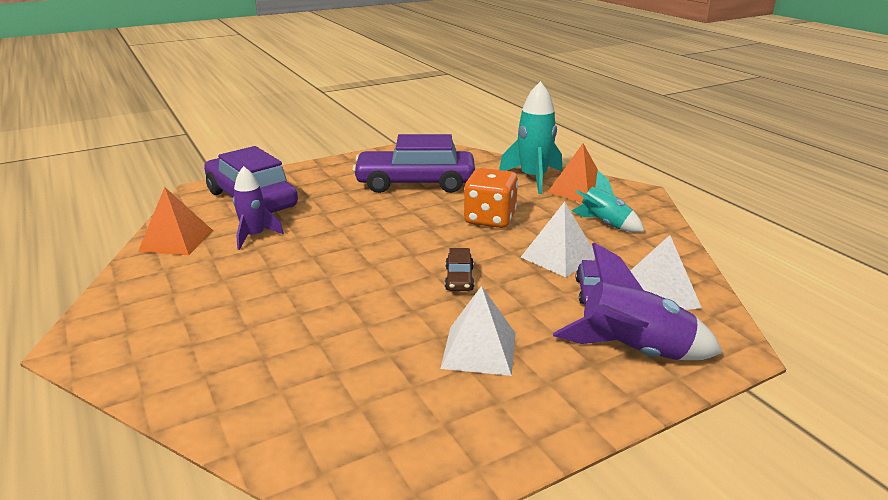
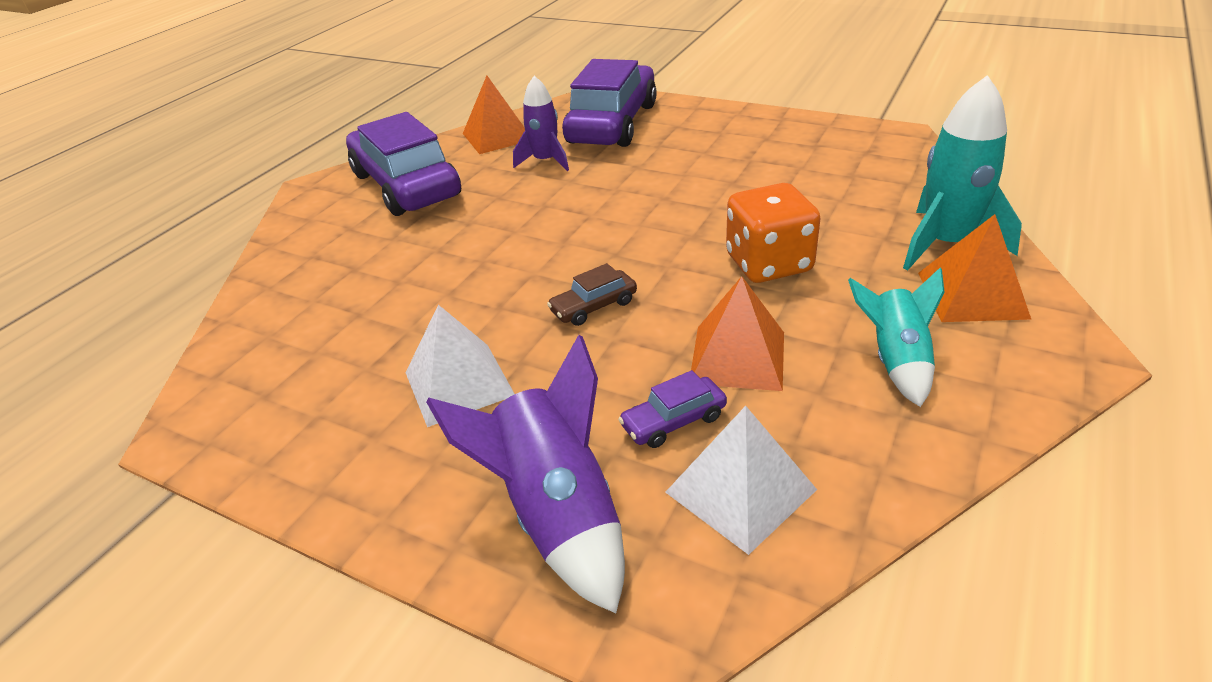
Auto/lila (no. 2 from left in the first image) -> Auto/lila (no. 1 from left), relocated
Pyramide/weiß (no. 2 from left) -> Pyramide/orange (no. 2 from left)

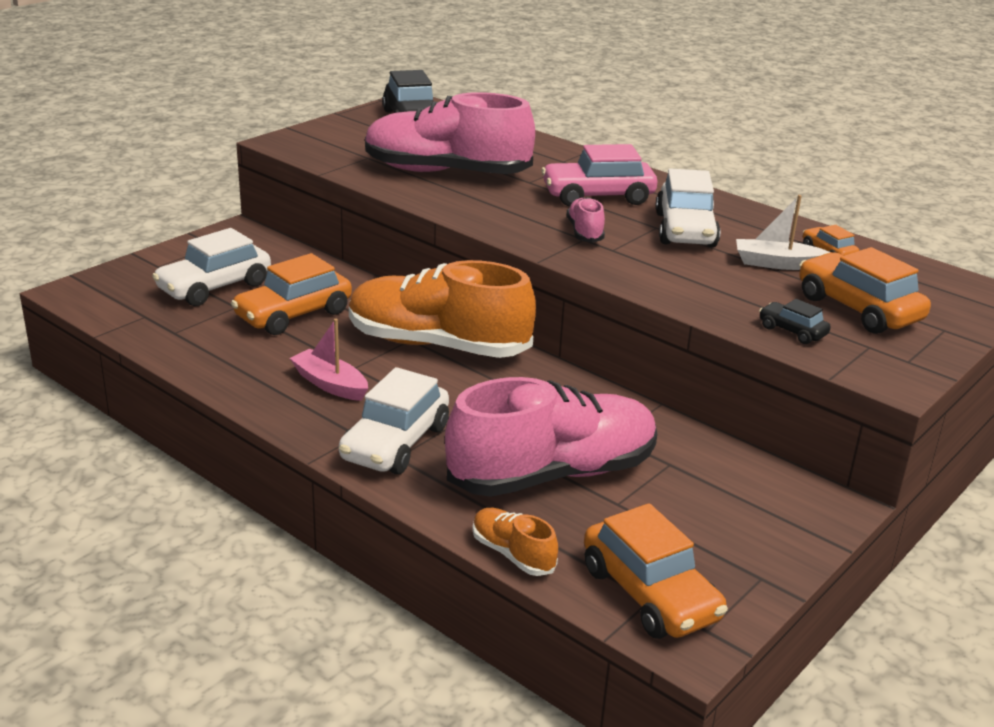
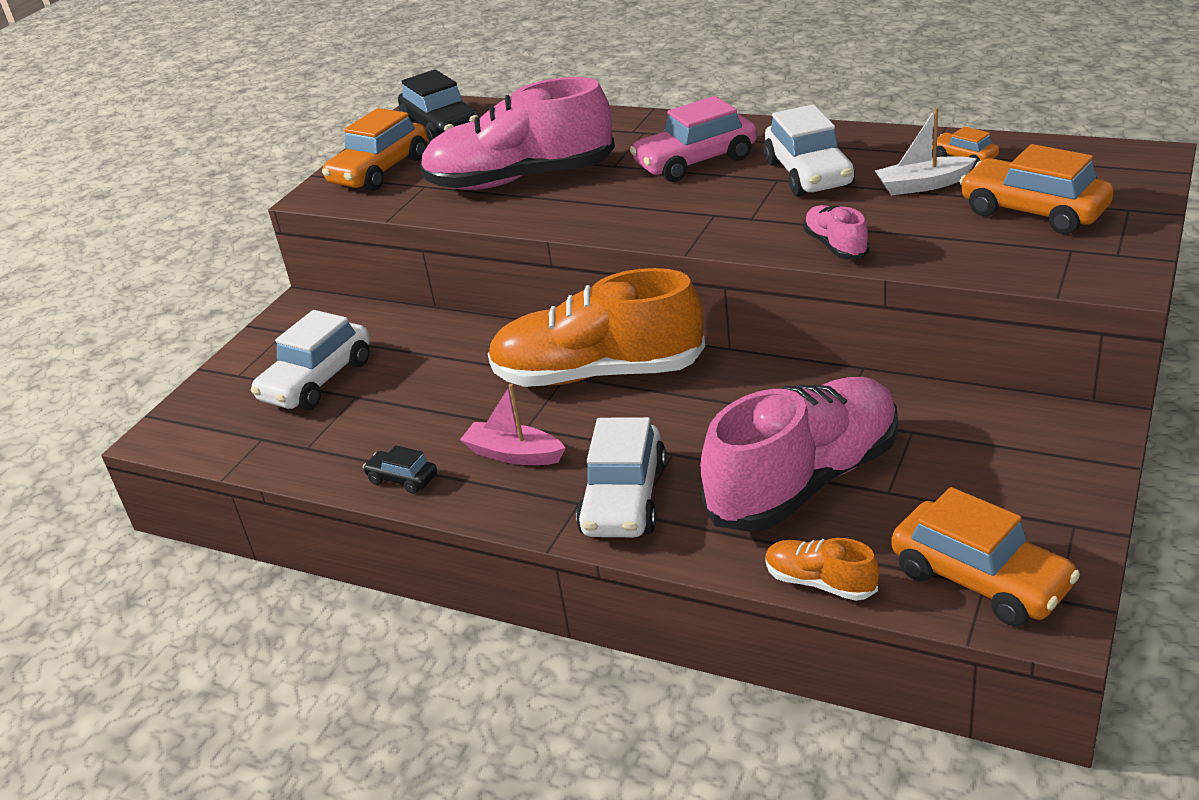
Auto/orange (no. 1 from left), relocated
Auto/schwarz (no. 2 from left in the first image) -> Auto/schwarz (no. 1 from left), relocated
Schuh/rosa (no. 3 from left), relocated

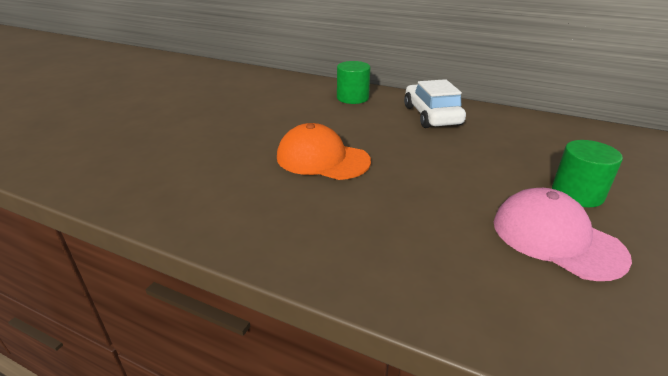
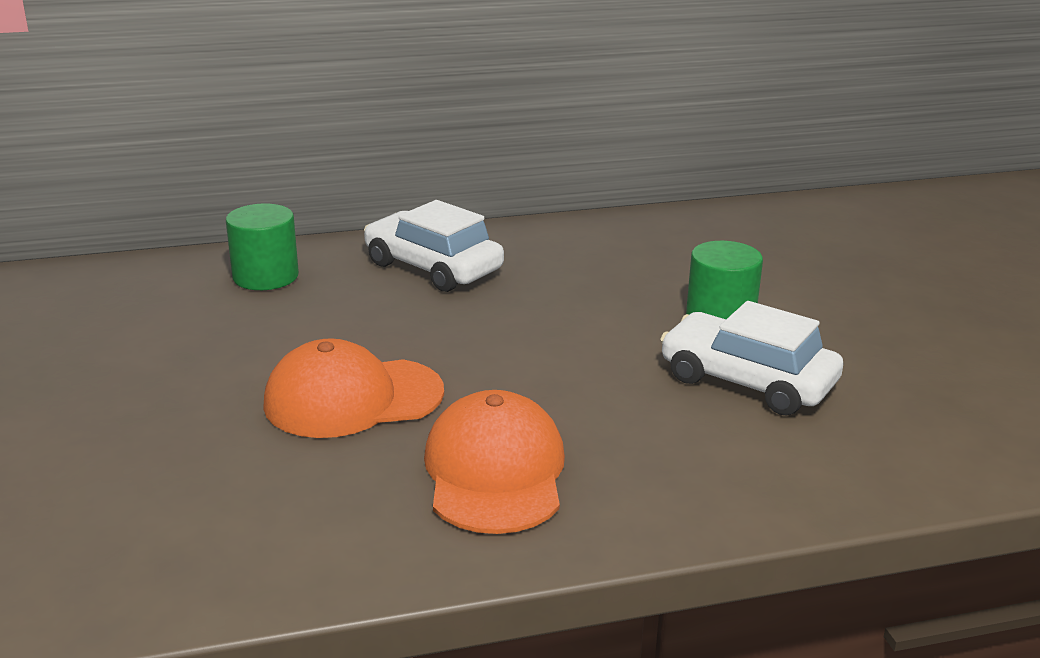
none -> Kappe/orange (no. 2 from left)
Kappe/rosa -> Auto/weiß (no. 2 from left)

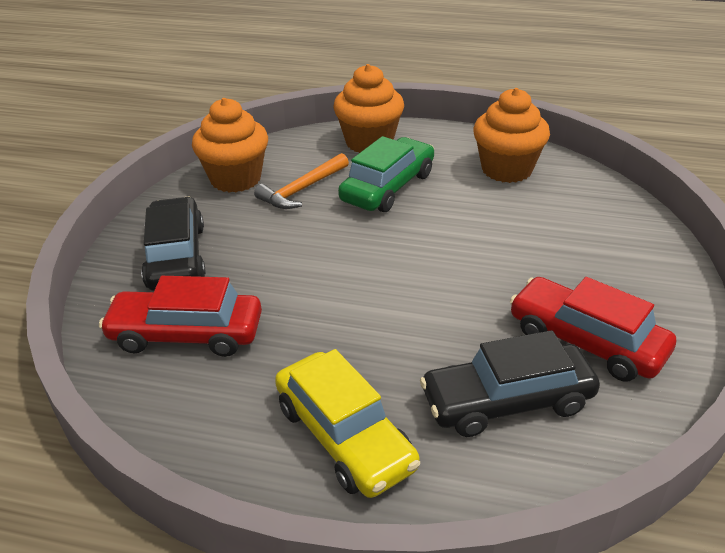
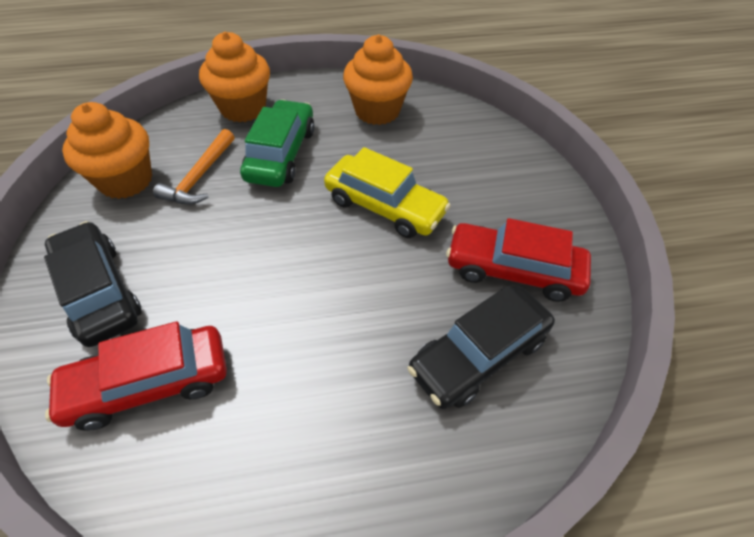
Auto/gelb, relocated

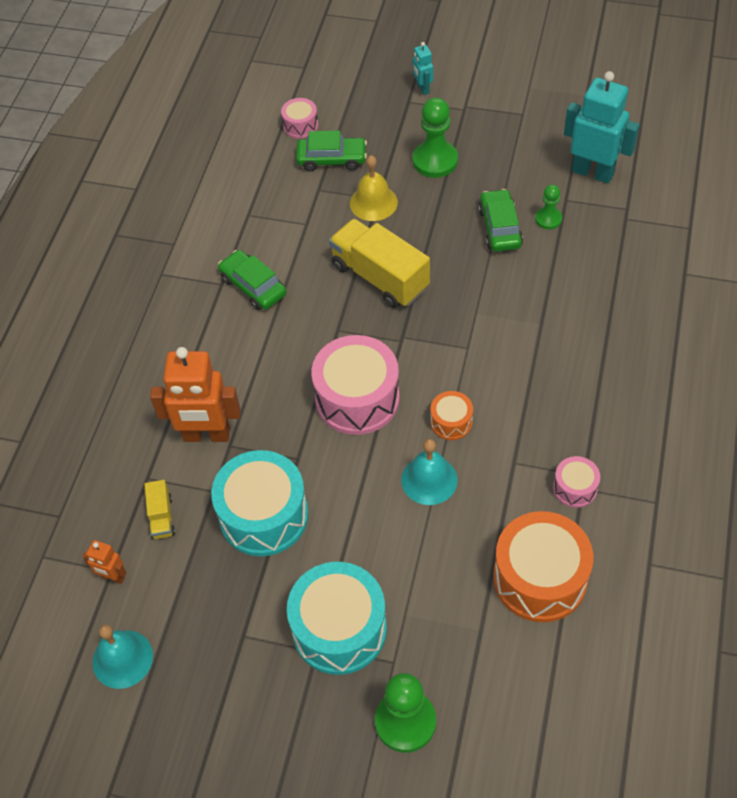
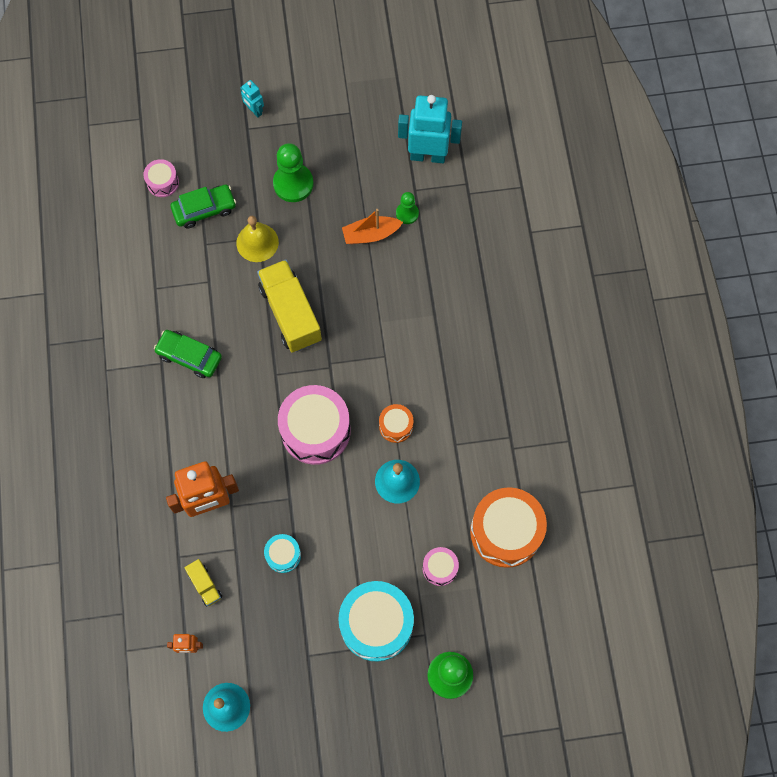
Lastwagen/gelb (no. 2 from left), 45 degrees clockwise
Trommel/türkis (no. 1 from left), x0.49
Auto/grün (no. 3 from left) -> Boot/orange
Trommel/rosa (no. 3 from left), relocated

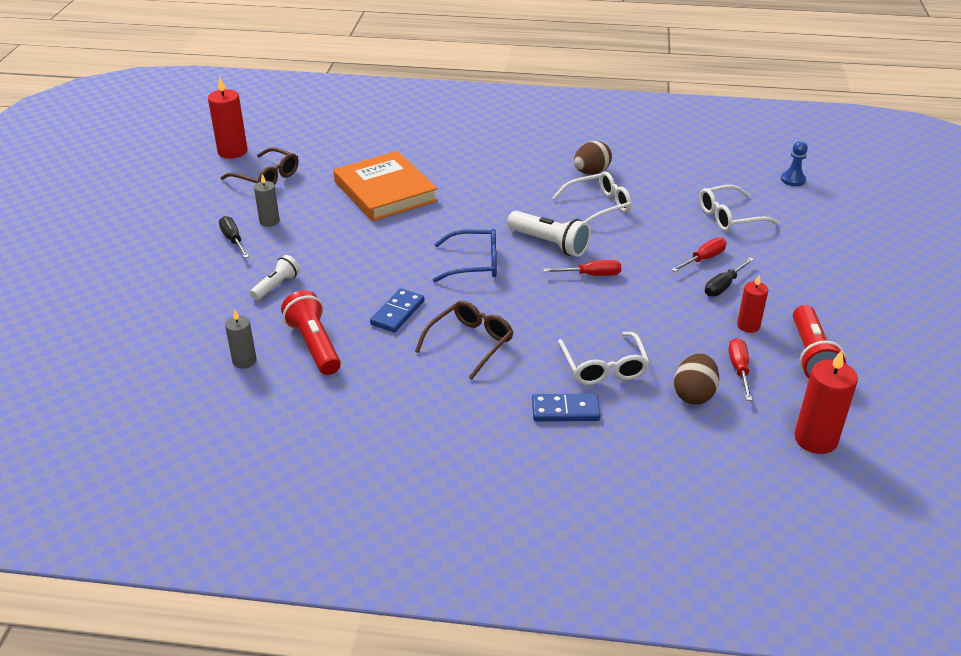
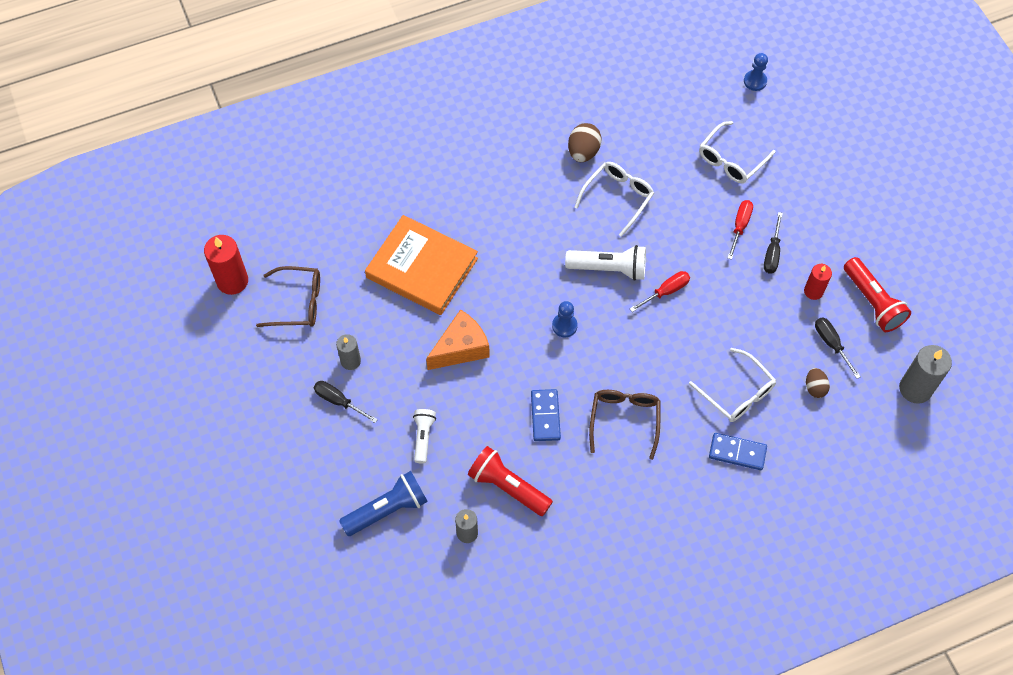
none -> Taschenlampe/blau
none -> Käse/orange
Brille/blau -> Bauer/blau (no. 1 from left)
Dominostein/blau (no. 2 from left), 45 degrees clockwise
Ei/braun (no. 2 from left), x0.65
Schraubenzieher/rot (no. 3 from left) -> Schraubenzieher/schwarz (no. 3 from left)
Kerze/rot (no. 3 from left) -> Kerze/grau (no. 3 from left)

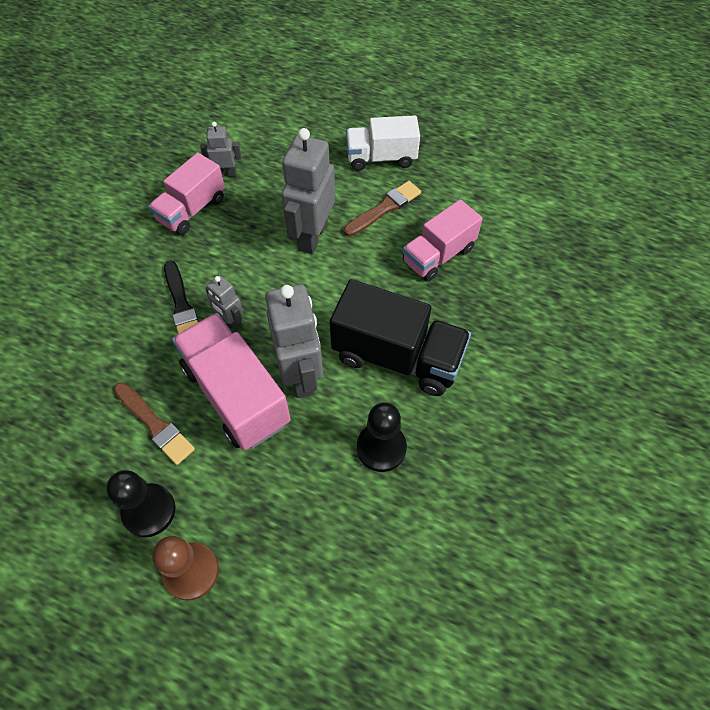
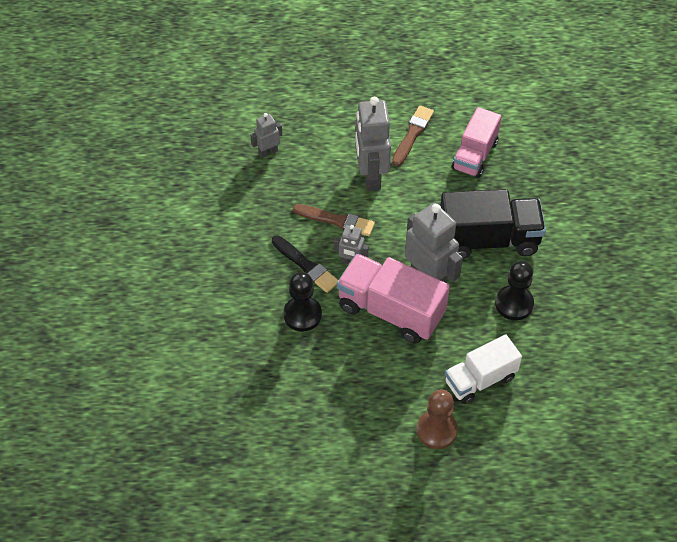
Bauer/schwarz (no. 1 from left), relocated
Pinsel/braun (no. 1 from left), relocated
Lastwagen/weiß, relocated
Lastwagen/rosa (no. 1 from left) -> none

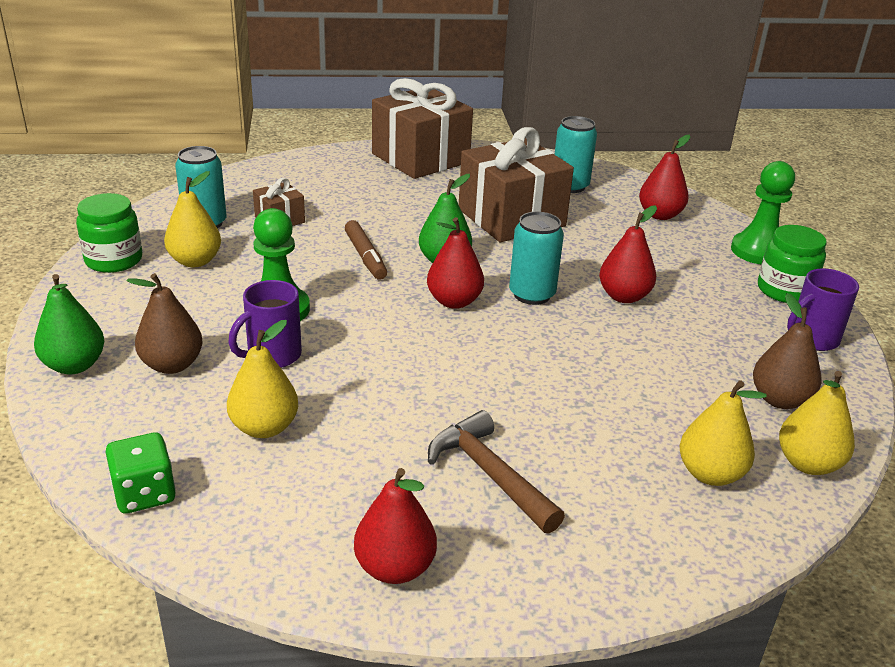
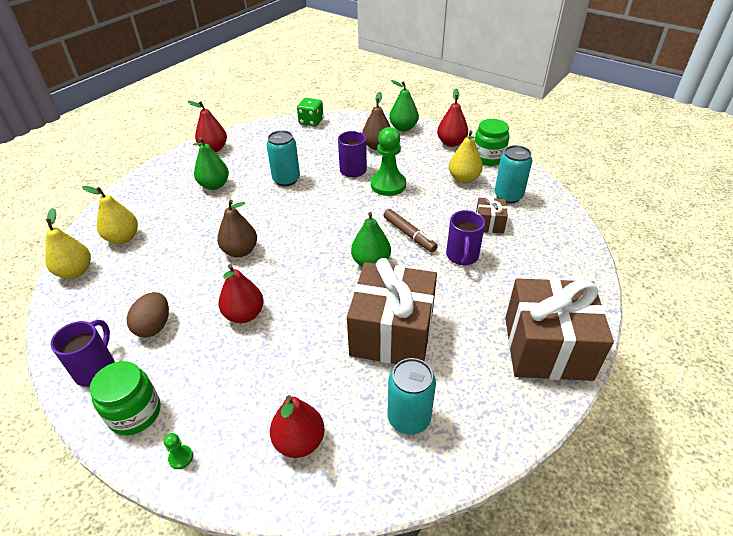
none -> Ei/braun
Bauer/grün (no. 2 from left in the first image) -> Bauer/grün (no. 1 from left), x0.41
Hammer/braun -> Birne/grün (no. 1 from left)
Birne/braun (no. 2 from left in the first image) -> Birne/braun (no. 1 from left), relocated
Dose/türkis (no. 2 from left in the first image) -> Dose/türkis (no. 1 from left), relocated
Filzstift/braun, 150 degrees counterclockwise
Birne/rot (no. 2 from left in the first image) -> Birne/rot (no. 4 from left), relocated
none -> Tasse/lila (no. 3 from left)
Birne/gelb (no. 2 from left) -> none

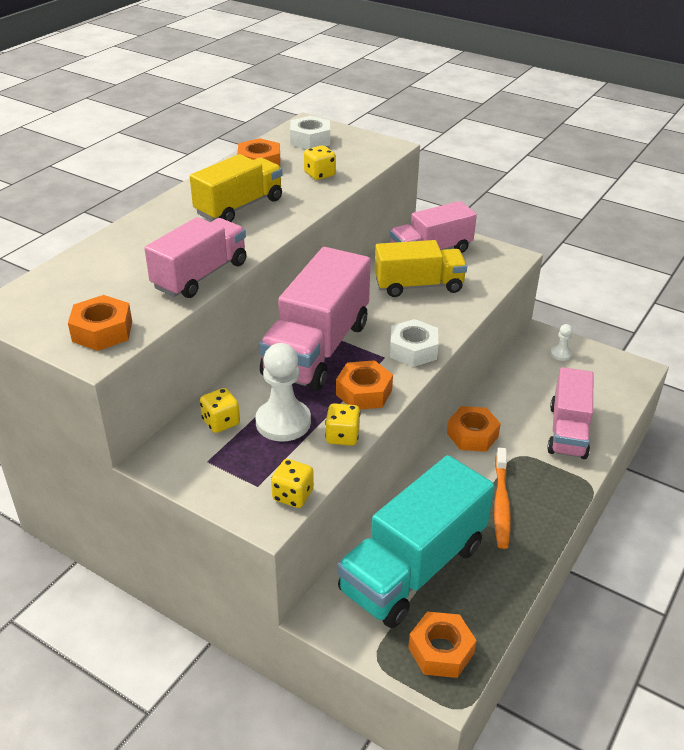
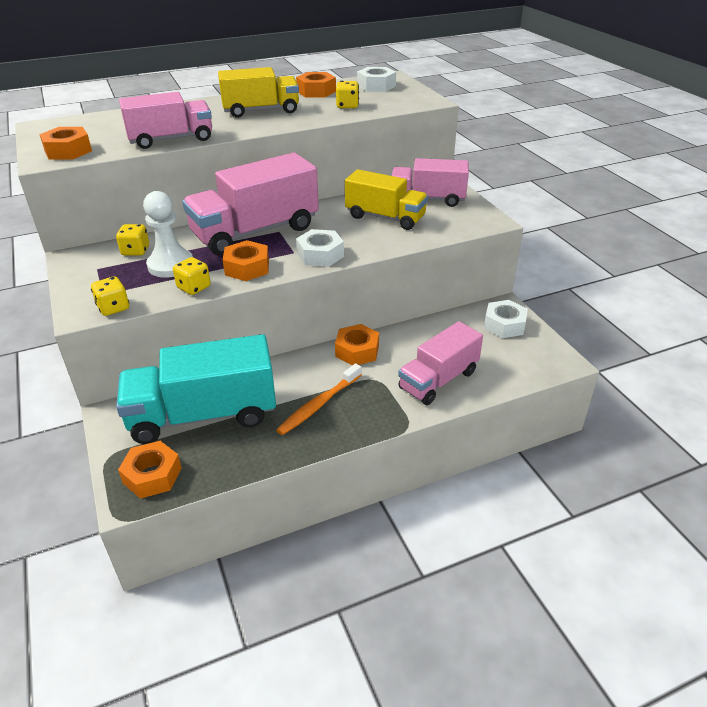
Bauer/weiß (no. 2 from left) -> Sechskantmutter/weiß (no. 3 from left)

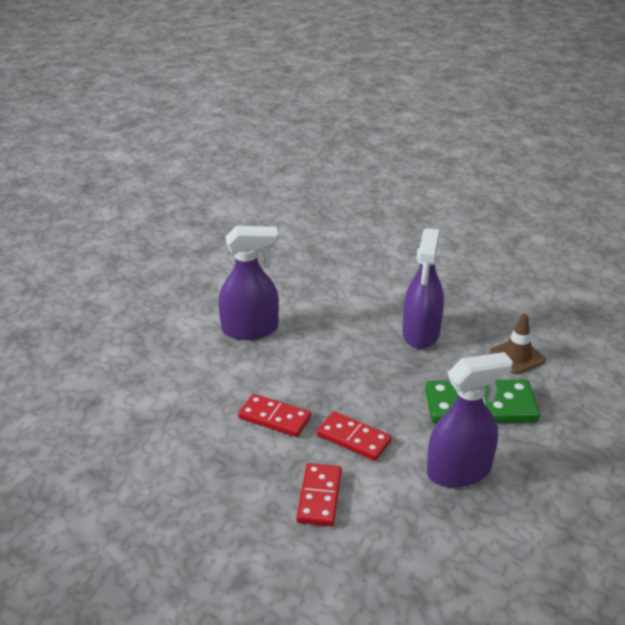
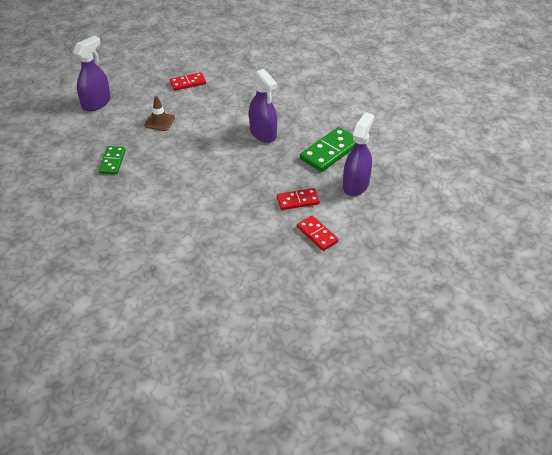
Sprühflasche/lila (no. 1 from left), relocated
none -> Dominostein/grün (no. 1 from left)
Leitkegel/braun, relocated
Dominostein/rot (no. 1 from left), relocated

